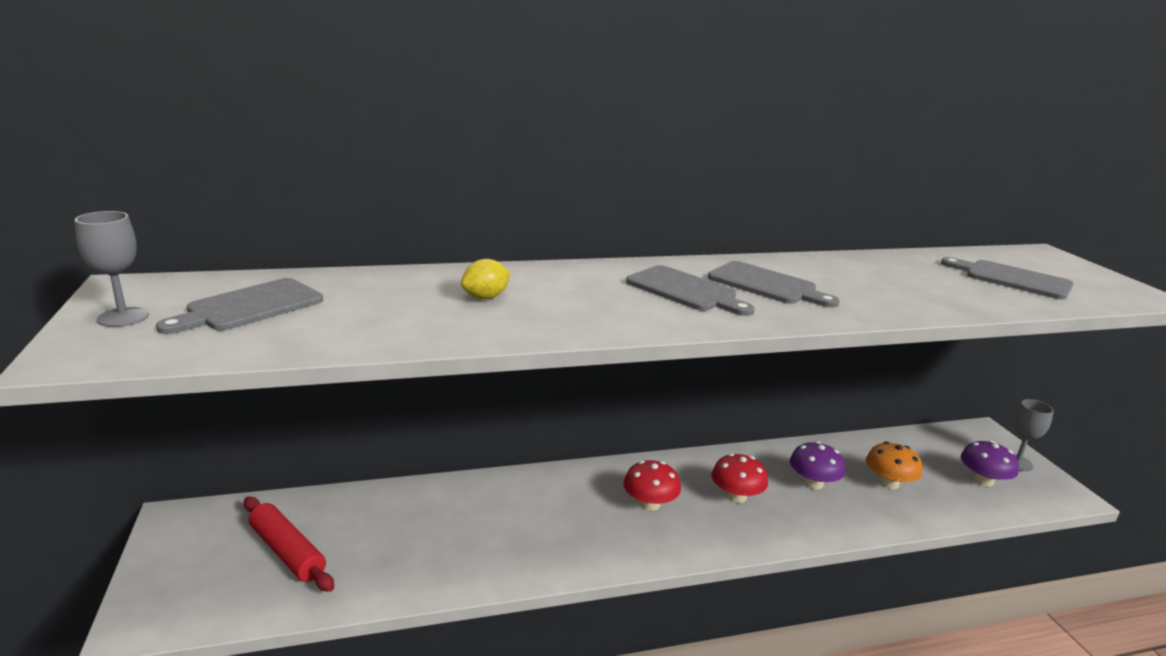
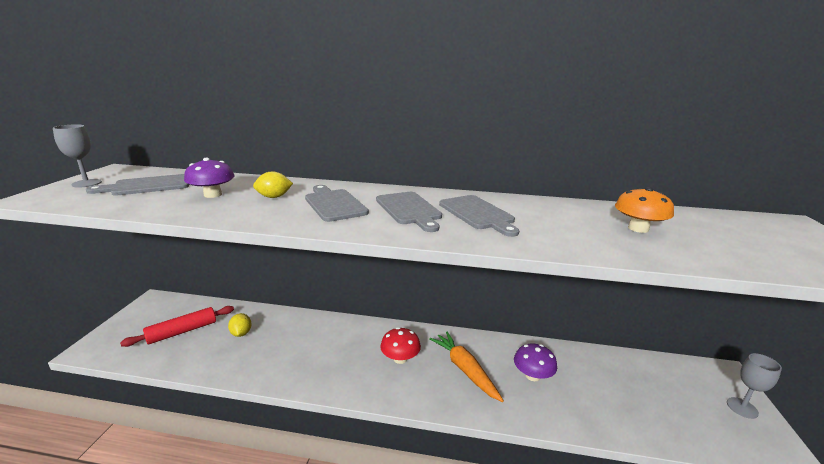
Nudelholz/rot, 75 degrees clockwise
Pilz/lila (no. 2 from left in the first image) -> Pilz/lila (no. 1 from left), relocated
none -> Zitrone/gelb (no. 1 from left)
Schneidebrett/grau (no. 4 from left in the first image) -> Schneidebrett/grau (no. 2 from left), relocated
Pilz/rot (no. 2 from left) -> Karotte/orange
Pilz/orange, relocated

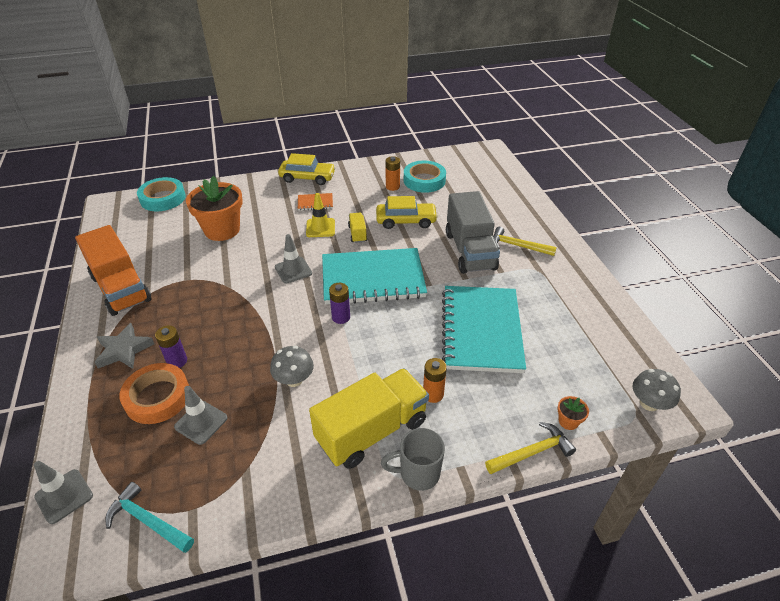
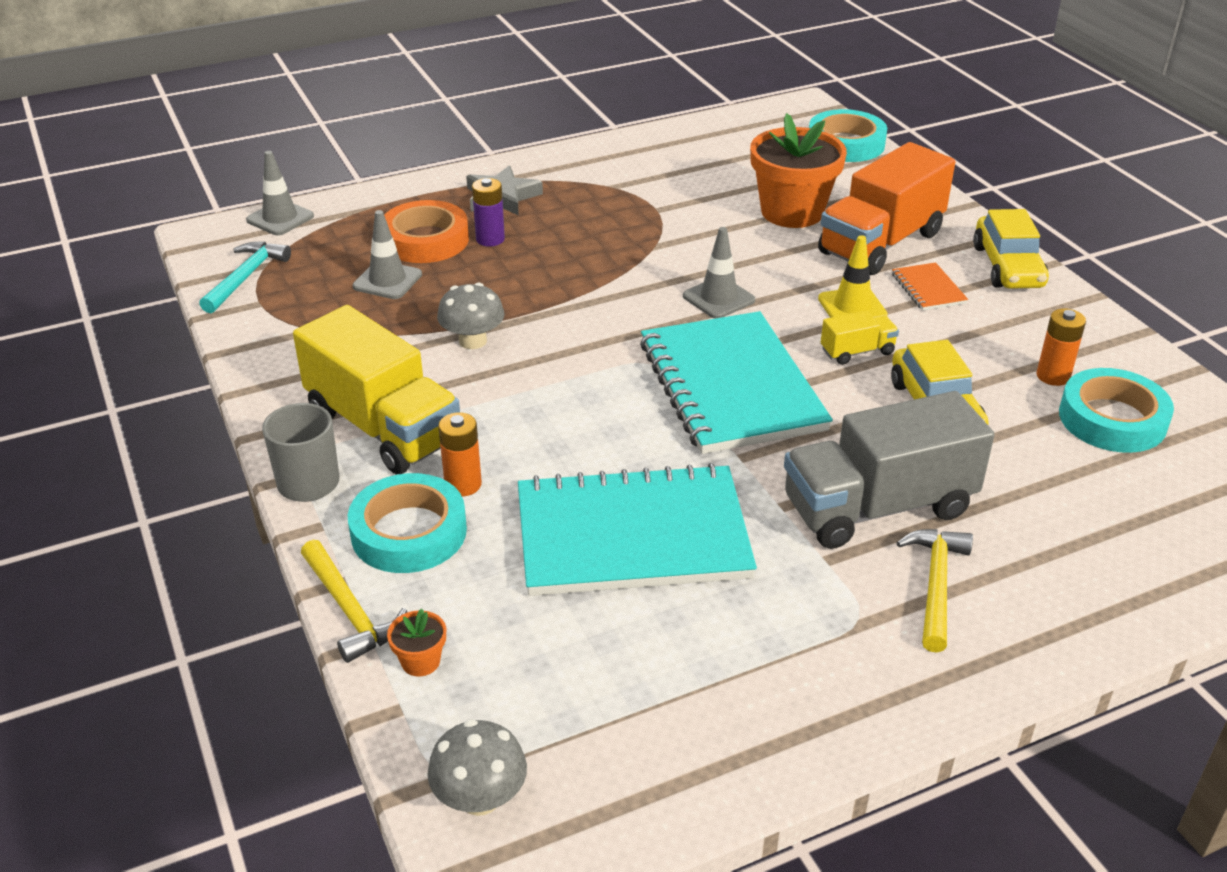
none -> Klebeband/türkis (no. 1 from left)
Lastwagen/orange, relocated
Batterie/lila (no. 2 from left) -> none

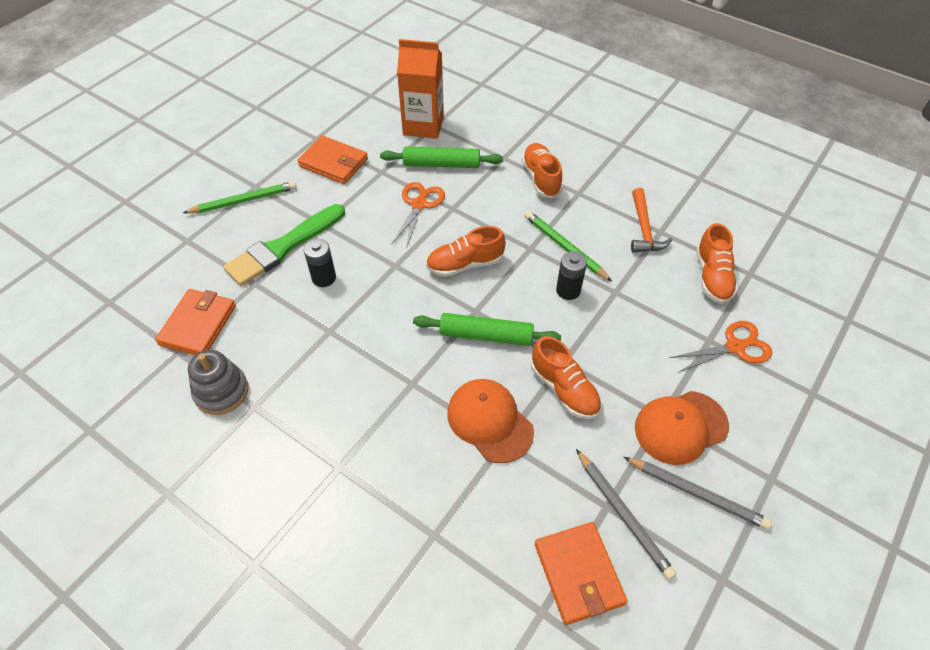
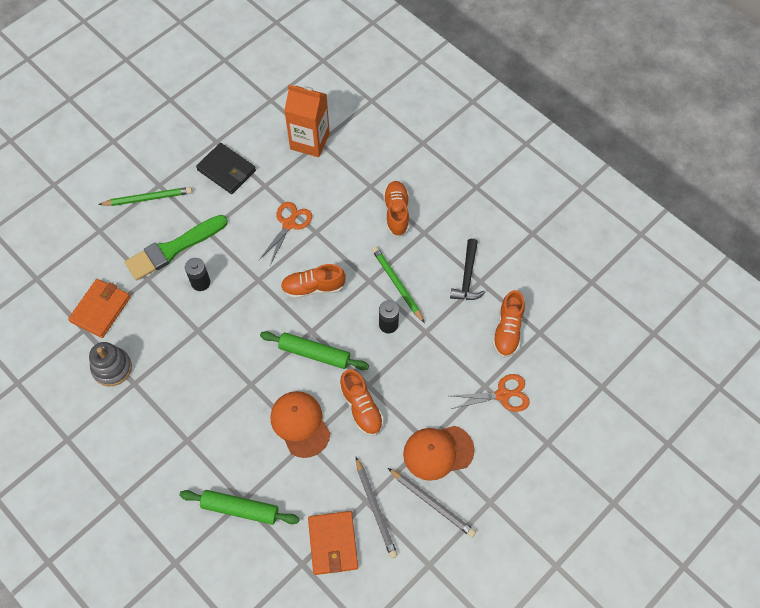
Nudelholz/grün (no. 1 from left), relocated
Geldbörse/orange (no. 2 from left) -> Geldbörse/schwarz
Hammer/orange -> Hammer/schwarz

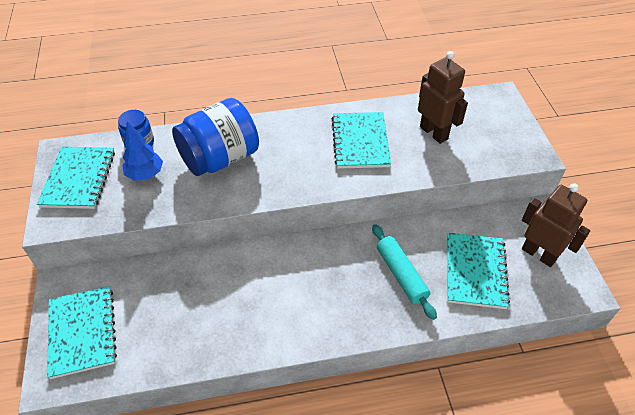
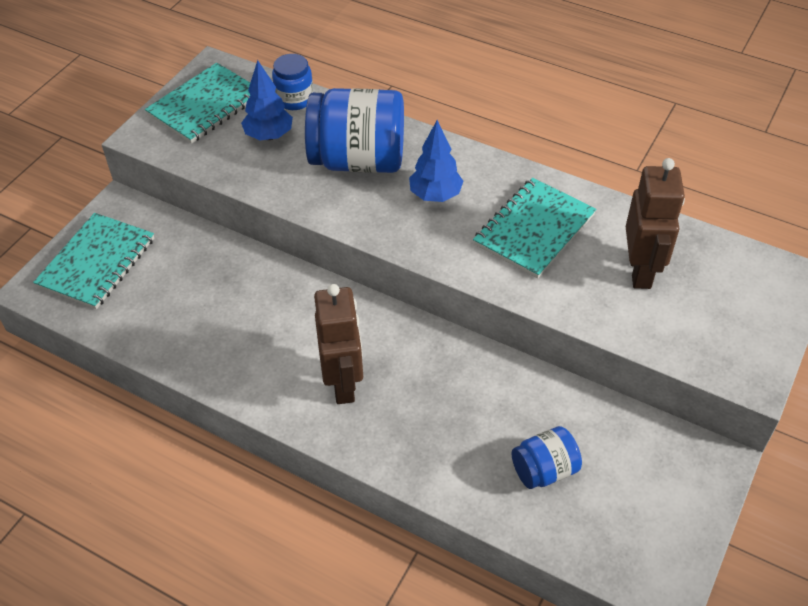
Roboter/braun (no. 2 from left in the first image) -> Roboter/braun (no. 1 from left), relocated
none -> Baum/blau (no. 2 from left)
Notizbuch/türkis (no. 4 from left) -> Einmachglas/blau (no. 3 from left)
Nudelholz/türkis -> none

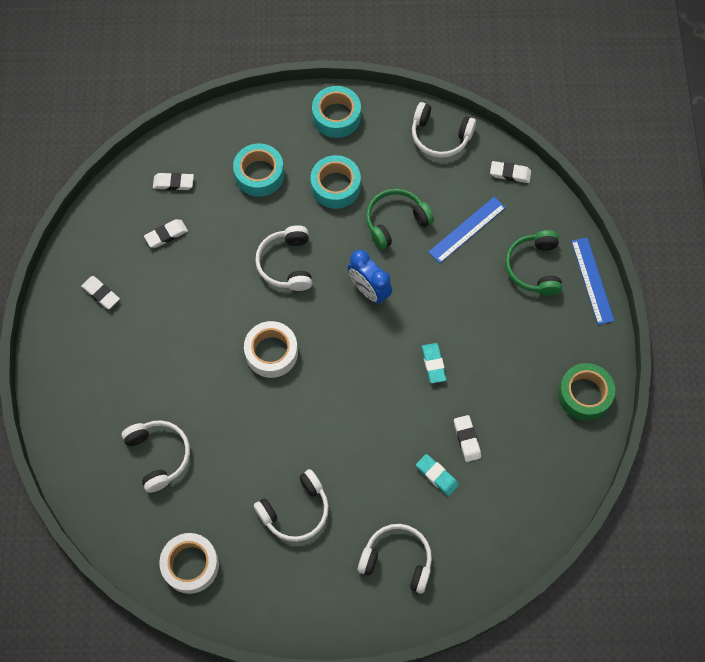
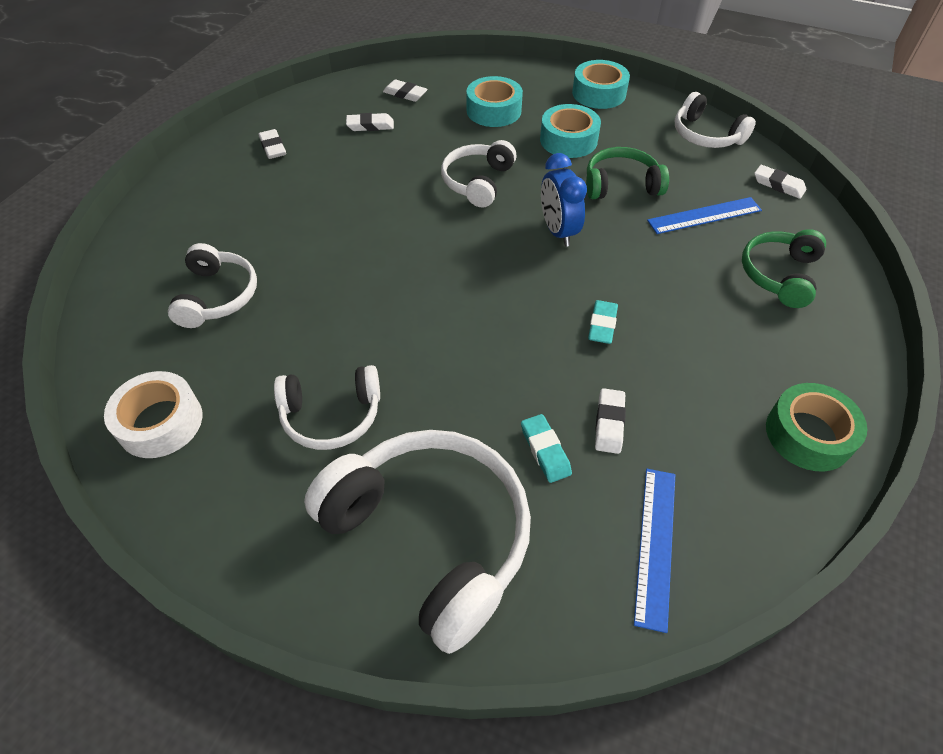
Kopfhörer/weiß (no. 4 from left in the first image) -> Kopfhörer/weiß (no. 3 from left), x1.77
Lineal/blau (no. 2 from left in the first image) -> Lineal/blau (no. 1 from left), relocated
Klebeband/weiß (no. 2 from left) -> none

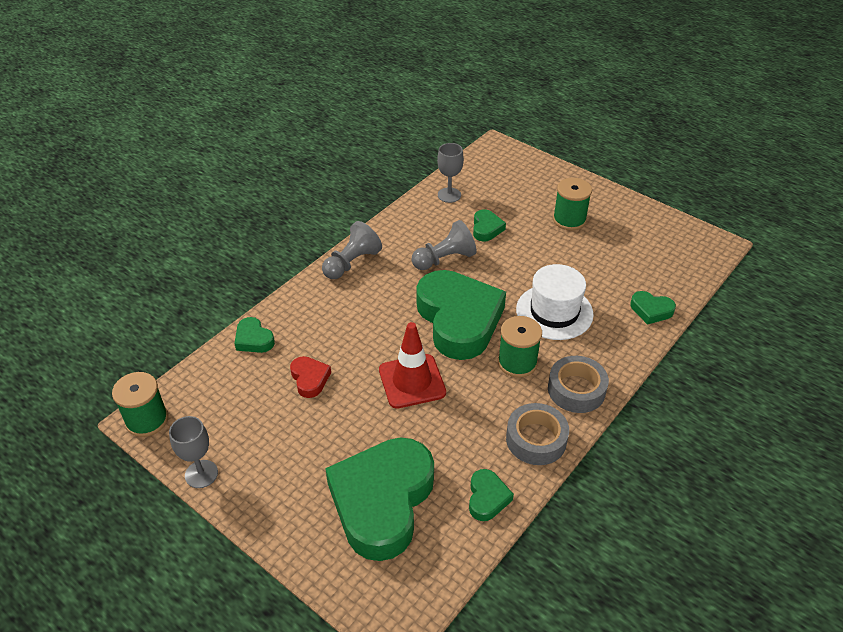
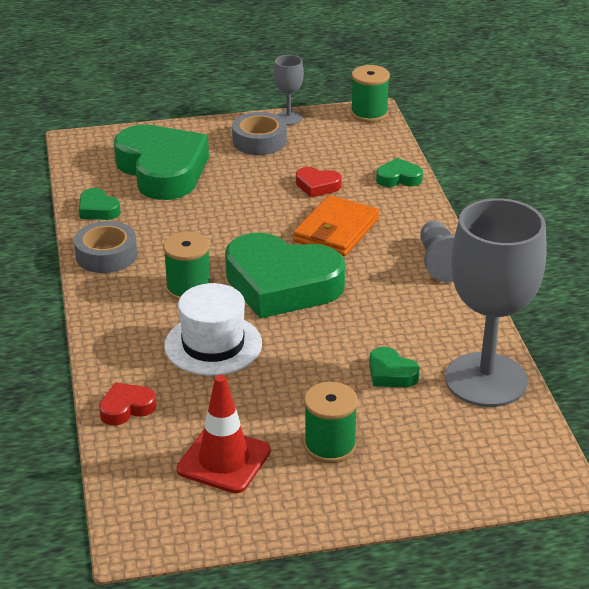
Herz/grün (no. 6 from left) -> Herz/rot (no. 1 from left)
Leitkegel/rot, relocated
Klebeband/grau (no. 2 from left), relocated
none -> Geldbörse/orange
Kelch/grau (no. 2 from left), x2.28
Bauer/grau (no. 2 from left) -> none

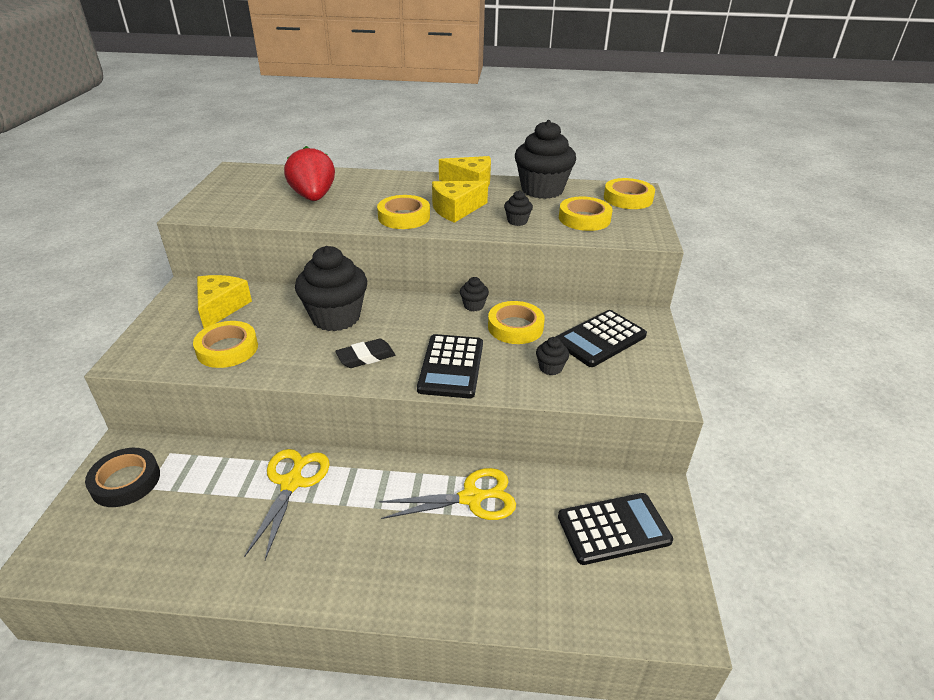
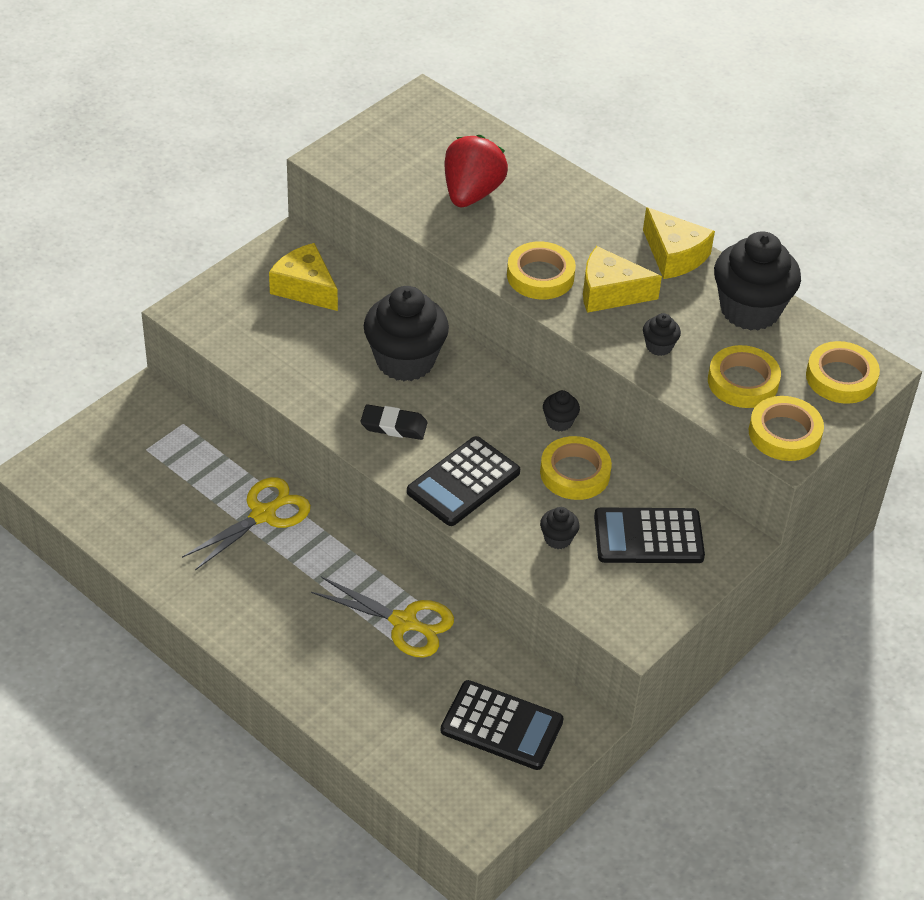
Käse/gelb (no. 1 from left), 90 degrees counterclockwise
Klebeband/gelb (no. 1 from left in the first image) -> Klebeband/gelb (no. 4 from left), relocated
Klebeband/schwarz -> none

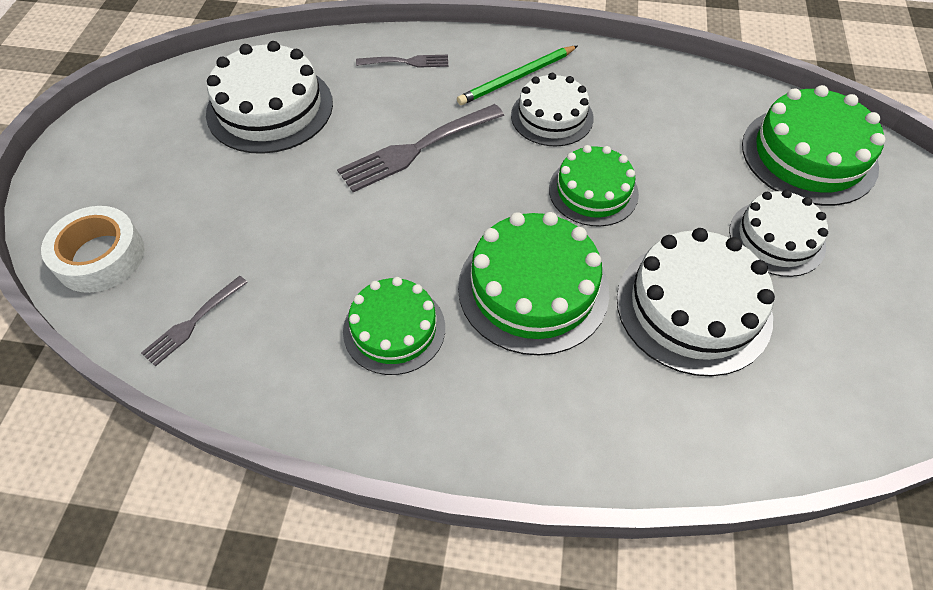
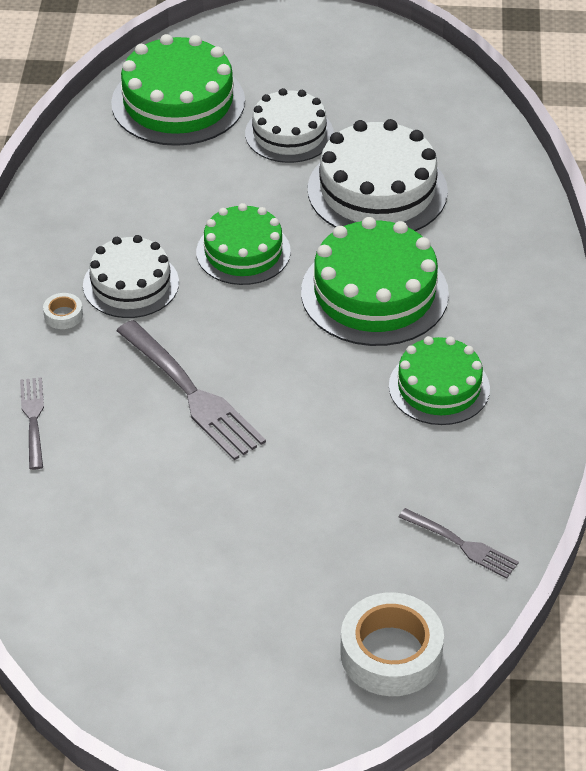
Bleistift/grün -> Klebeband/weiß (no. 1 from left)
Kuchen/weiß (no. 1 from left) -> none

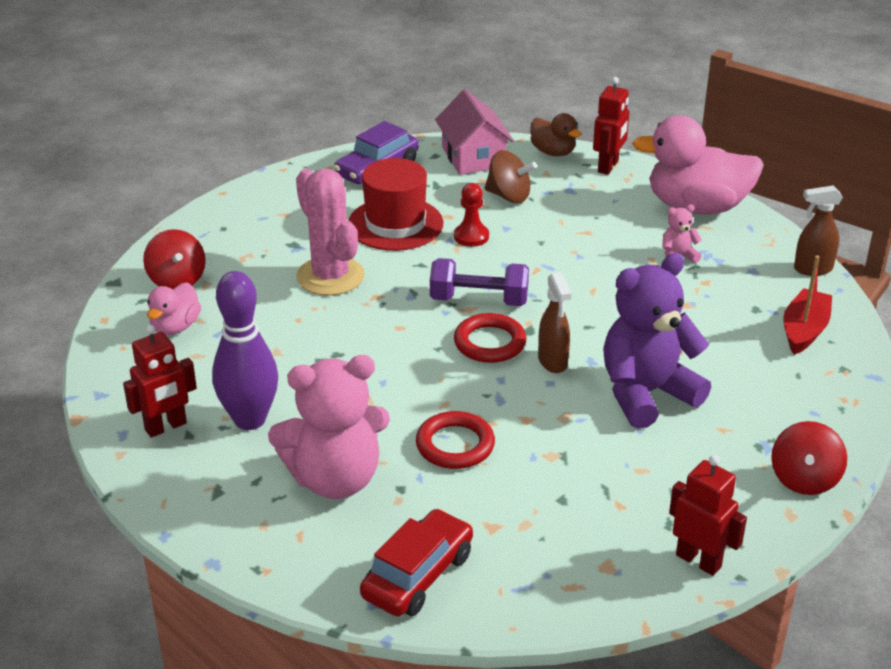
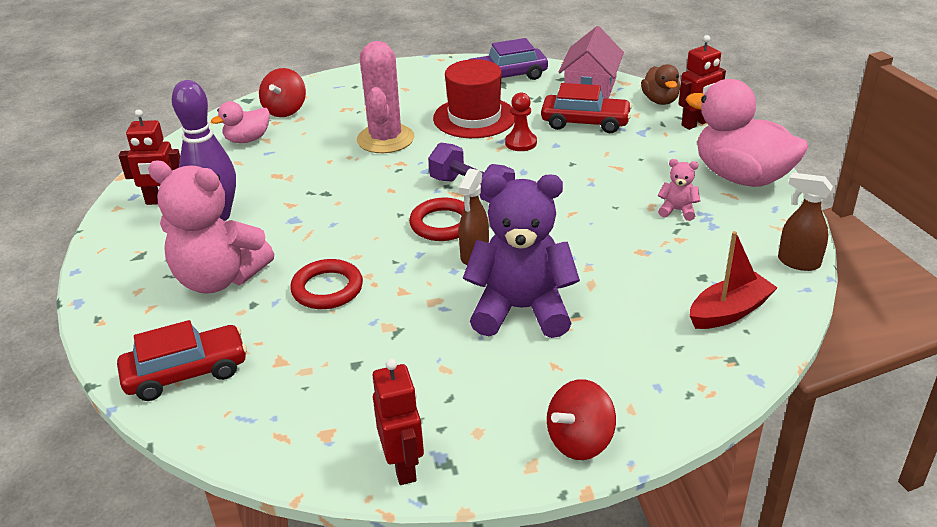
Kreisel/braun -> Auto/rot (no. 2 from left)

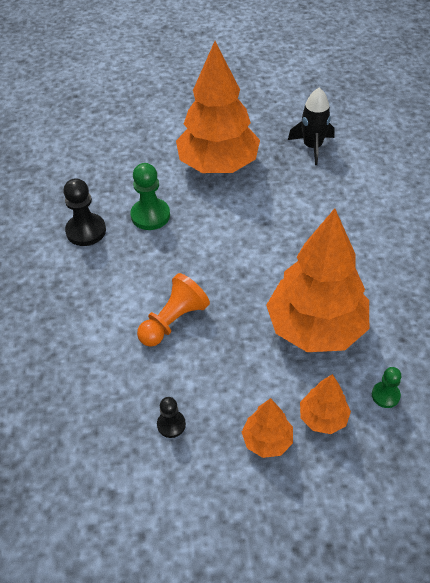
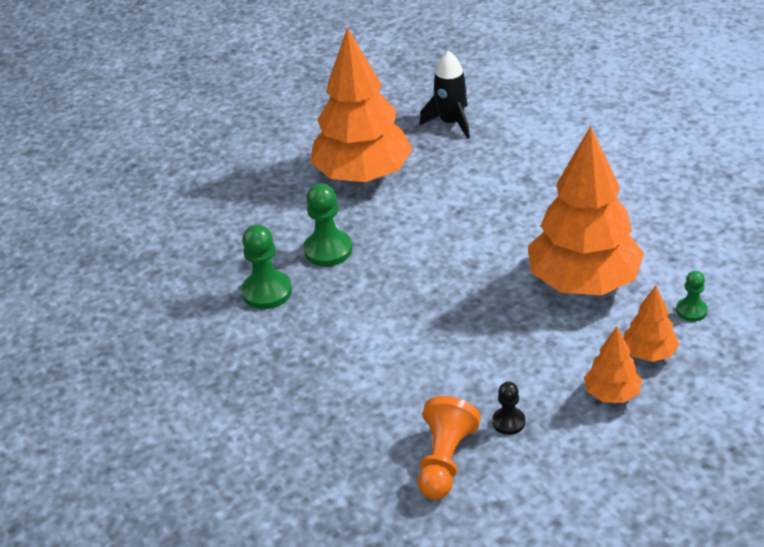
Bauer/schwarz (no. 1 from left) -> Bauer/grün (no. 1 from left)
Bauer/orange, relocated

